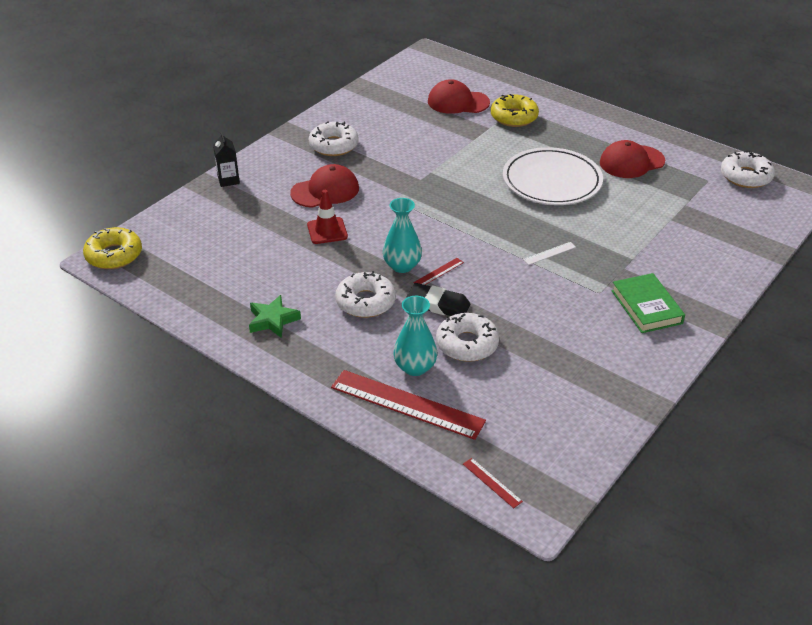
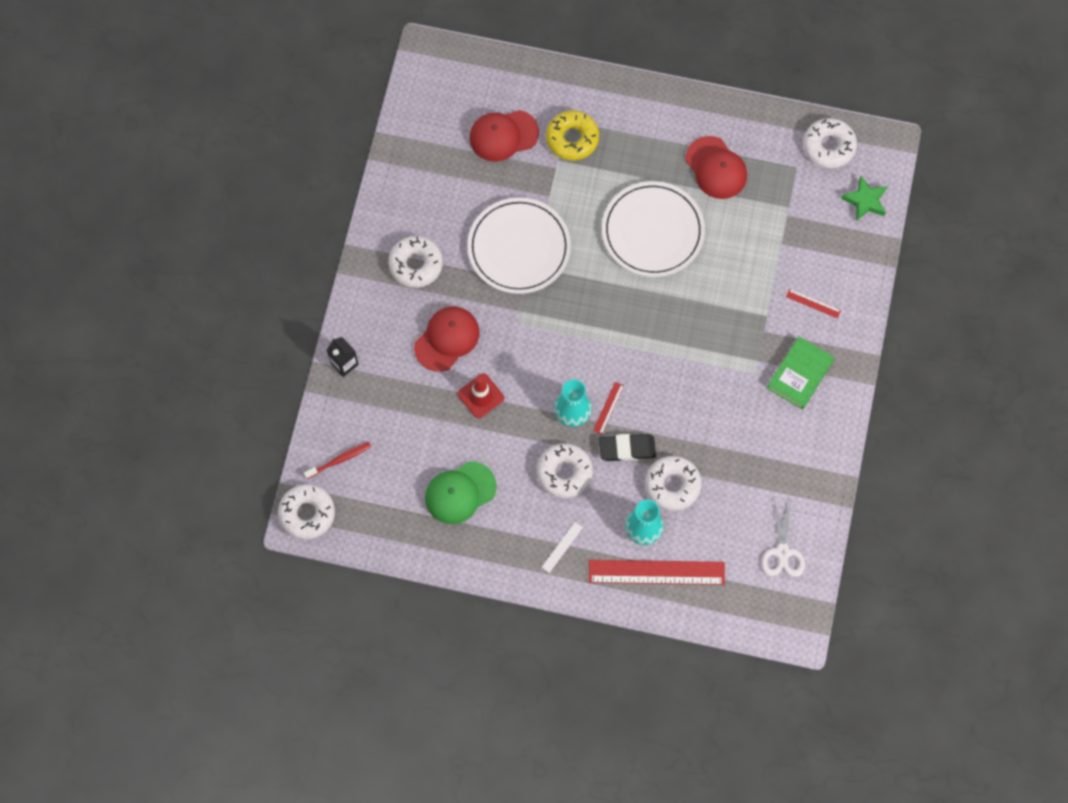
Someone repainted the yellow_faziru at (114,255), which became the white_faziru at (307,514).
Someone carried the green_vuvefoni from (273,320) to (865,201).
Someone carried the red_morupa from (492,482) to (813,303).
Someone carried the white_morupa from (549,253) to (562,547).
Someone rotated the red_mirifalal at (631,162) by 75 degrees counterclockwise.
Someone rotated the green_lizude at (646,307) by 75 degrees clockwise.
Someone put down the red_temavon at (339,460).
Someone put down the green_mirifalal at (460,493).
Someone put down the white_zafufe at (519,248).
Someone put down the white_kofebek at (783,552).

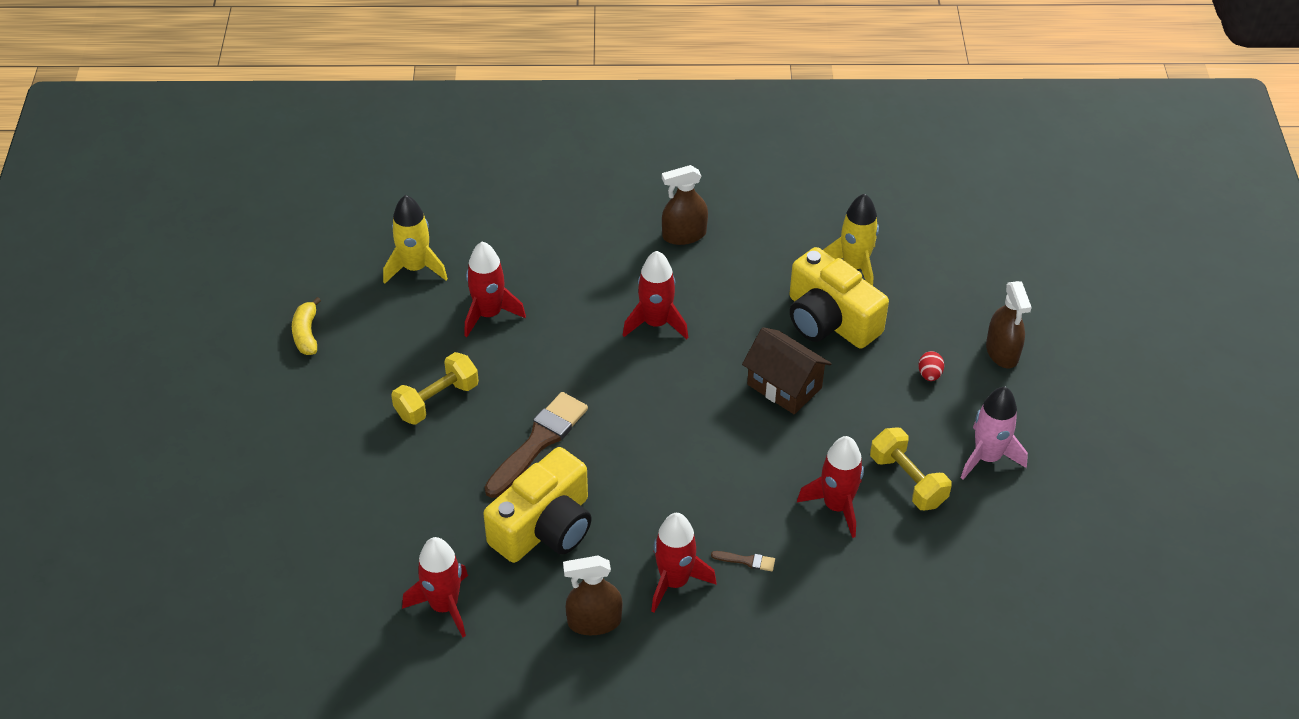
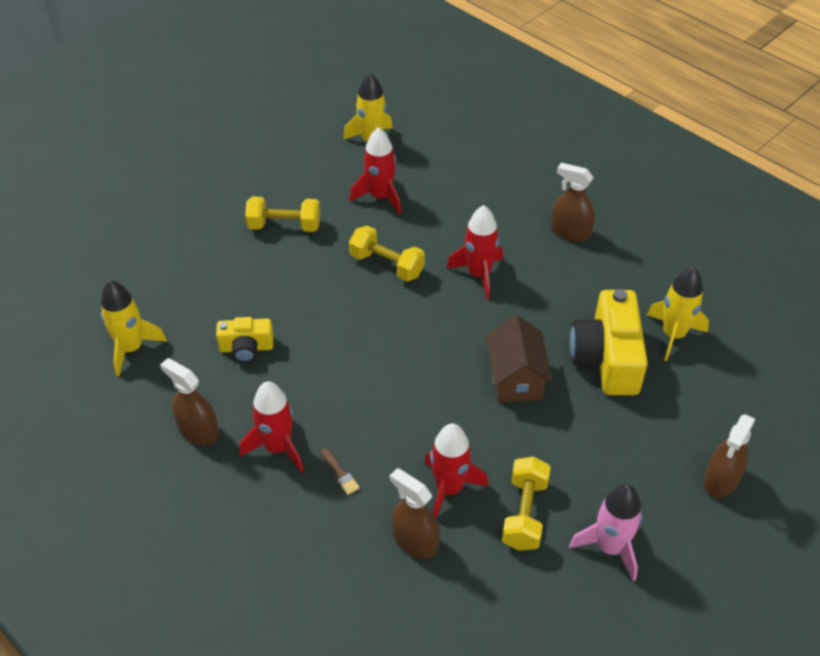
Someone took away the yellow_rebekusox at (306,334).
Someone repainted the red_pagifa at (444,606), which became the yellow_pagifa at (131,348).
Someone scaled the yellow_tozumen at (545,527) by 0.56.
Someone took away the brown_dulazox at (538,442).
Someone took away the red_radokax at (929,374).
Someone put down the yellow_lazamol at (387,265).
Someone put down the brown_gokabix at (415,541).

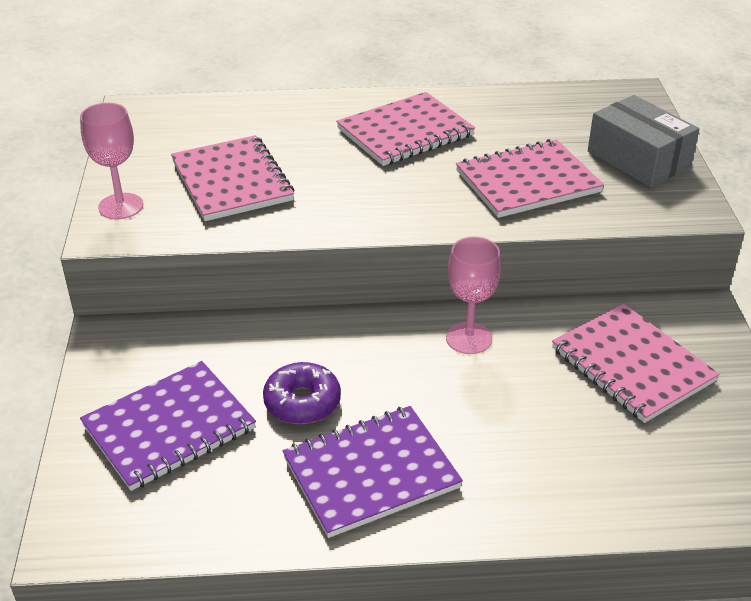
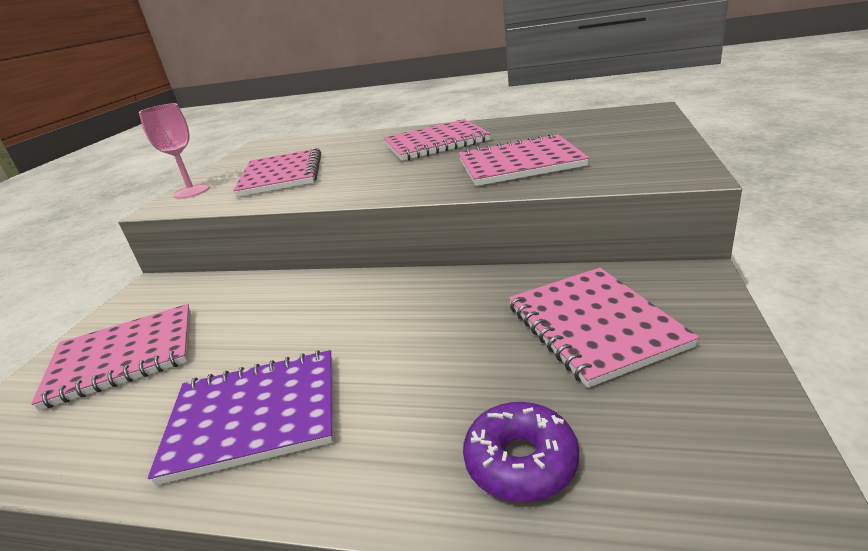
Someone repainted the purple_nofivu at (169,427), which became the pink_nofivu at (123,357).
Someone carried the purple_faziru from (302,402) to (521,462).
Someone took away the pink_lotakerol at (469,338).
Someone took away the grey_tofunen at (638,159).

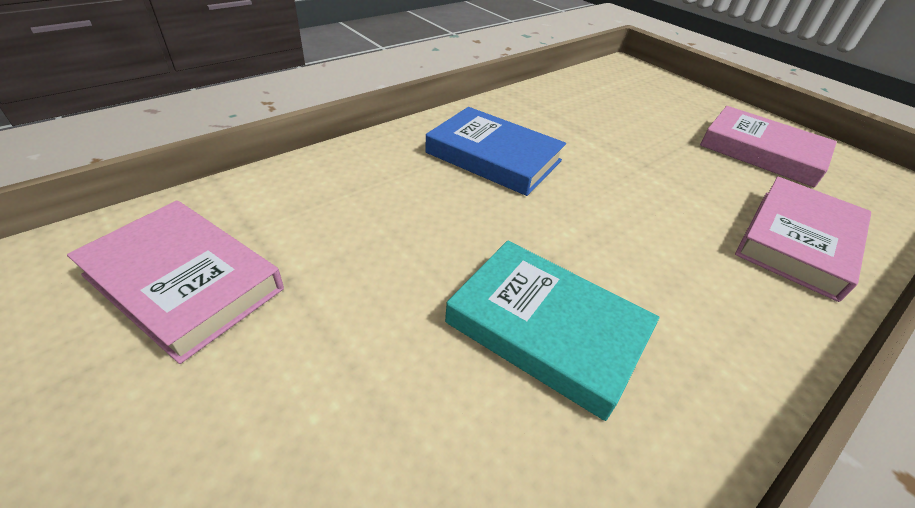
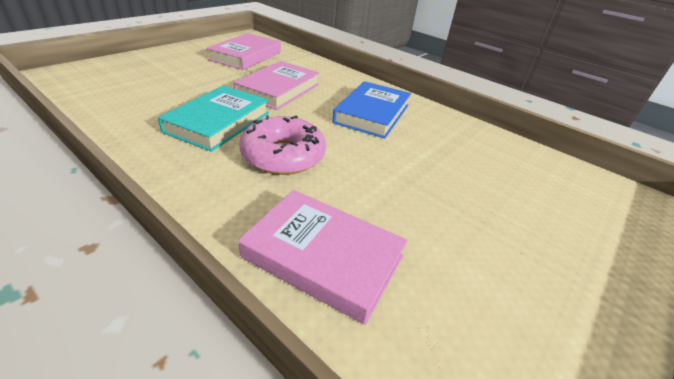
Someone carried the pink_lizude from (762,152) to (279,90).
Someone put down the pink_faziru at (283,155).

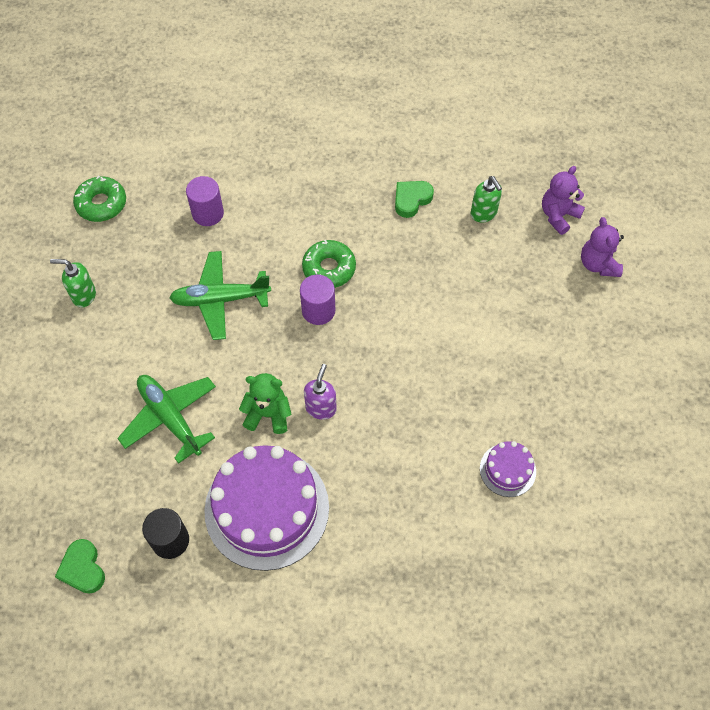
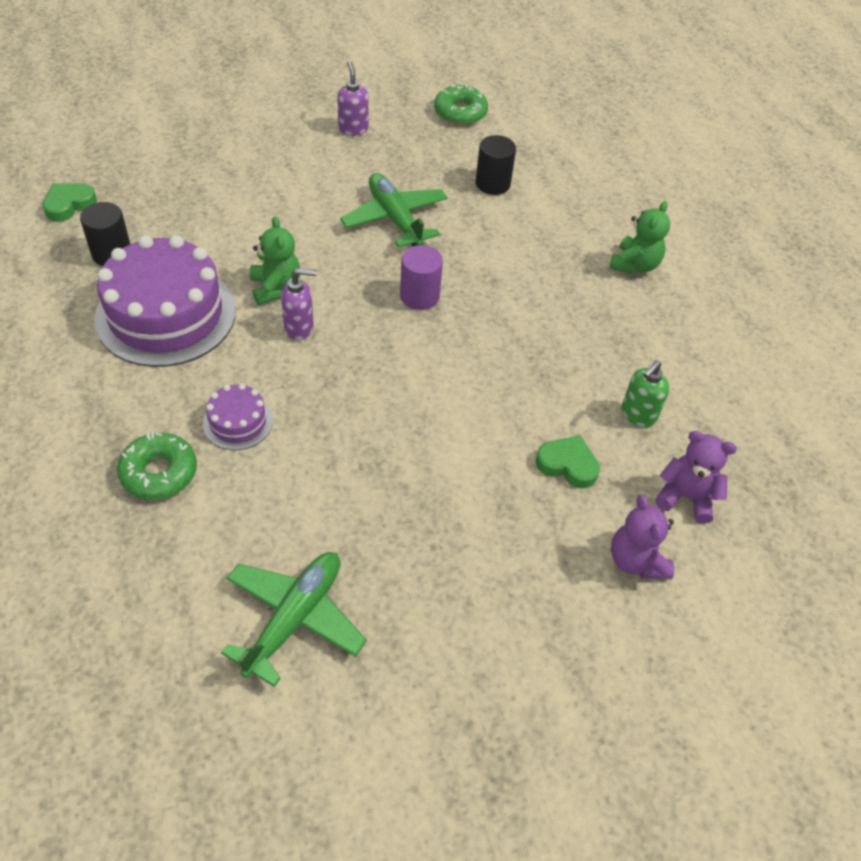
Someone repainted the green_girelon at (83,295), which became the purple_girelon at (353,129).
Someone carried the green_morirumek from (170,418) to (294,618).
Someone repainted the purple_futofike at (208,213), which became the black_futofike at (492,184).
Someone carried the green_faziru from (329,268) to (159,472).
Someone carried the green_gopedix from (411,200) to (567,465).
Someone carried the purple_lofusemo from (507,470) to (237,422).
Someone rotated the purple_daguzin at (598,264) by 75 degrees counterclockwise.
Someone put down the green_daguzin at (634,265).

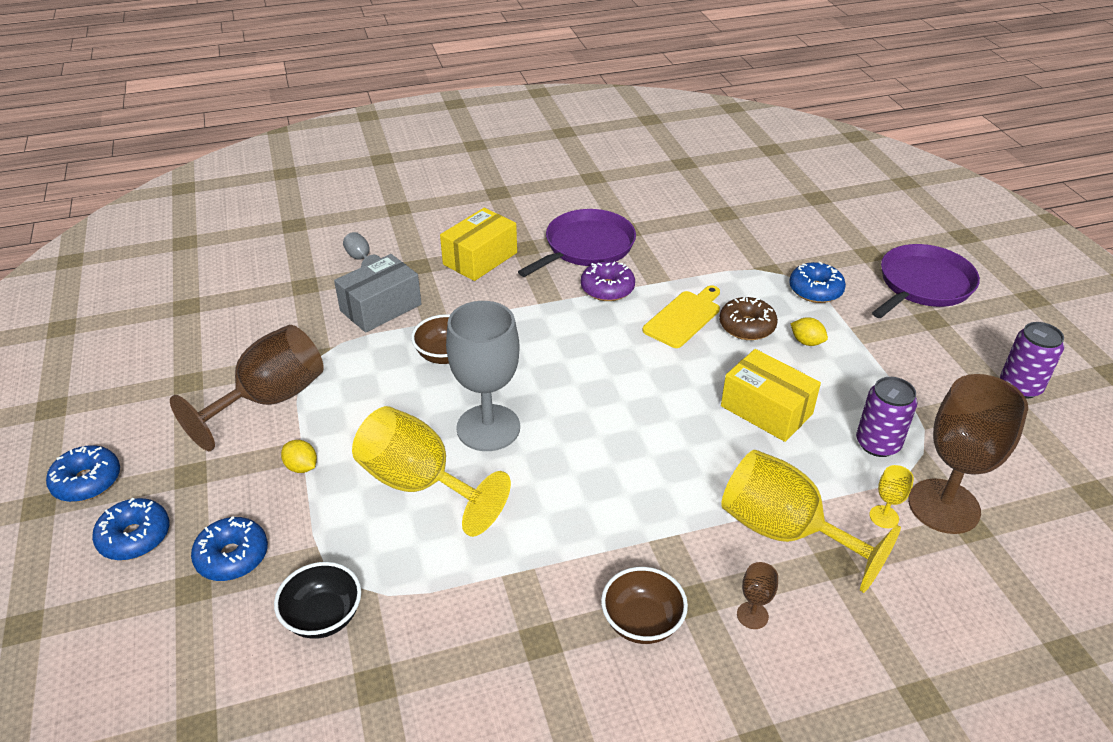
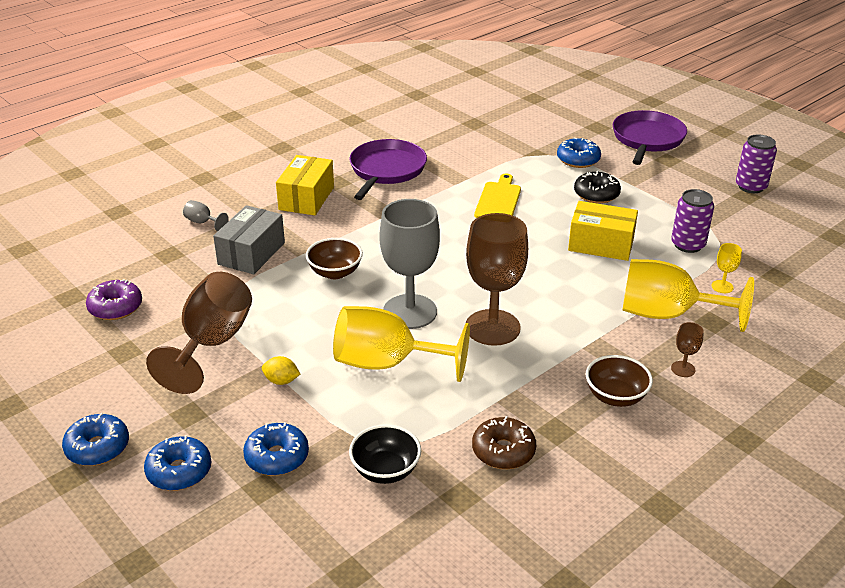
Someone carried the purple_faziru from (607,289) to (115,307).
Someone carried the brown_faziru from (746,326) to (503,451).
Someone swapped the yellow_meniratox at (806,342) for the black_faziru at (596,194).
Someone carried the brown_lotakerol from (944,506) to (492,327).

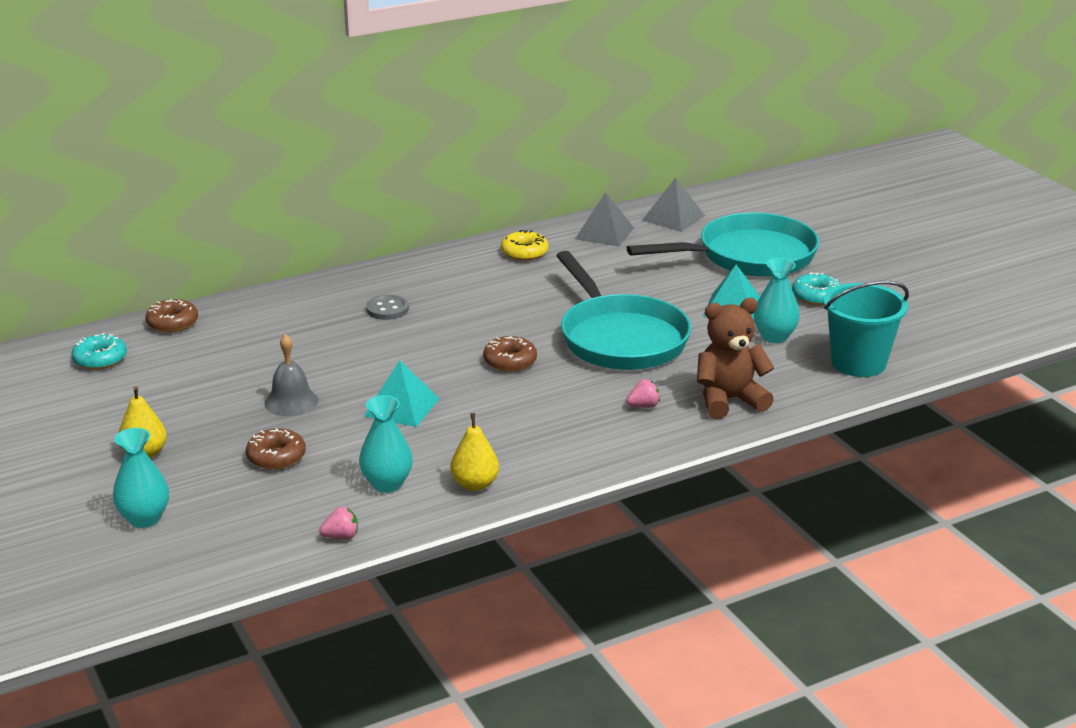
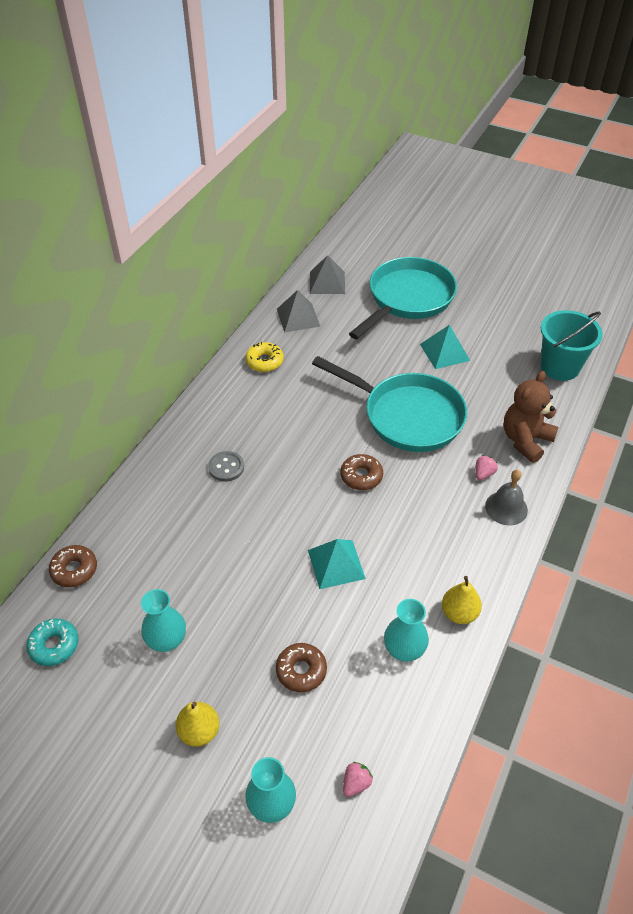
Someone carried the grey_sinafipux from (291,402) to (506,508).
Someone carried the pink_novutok from (341,536) to (356,783).
Someone carried the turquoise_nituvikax from (774,336) to (167,640).
Someone took away the turquoise_faziru at (816,296).

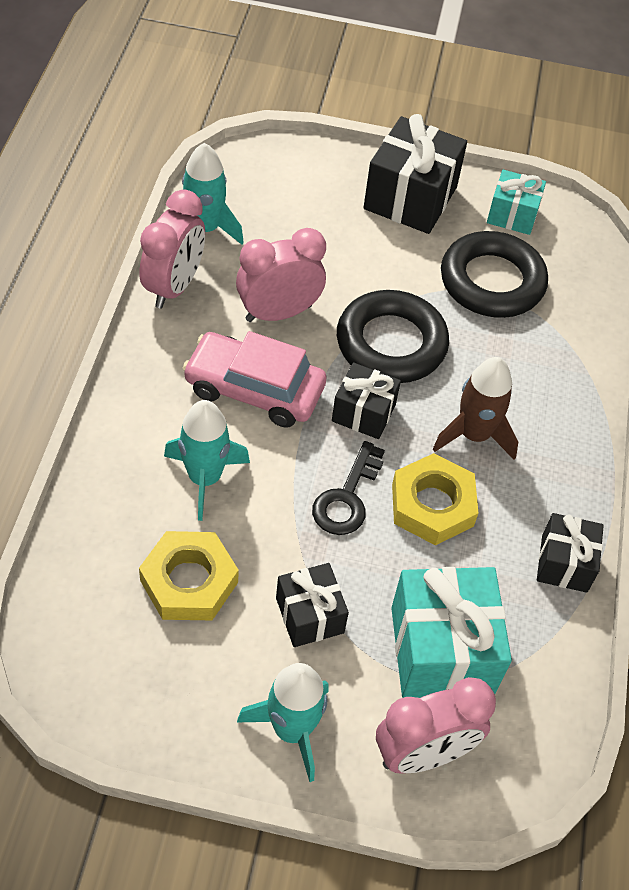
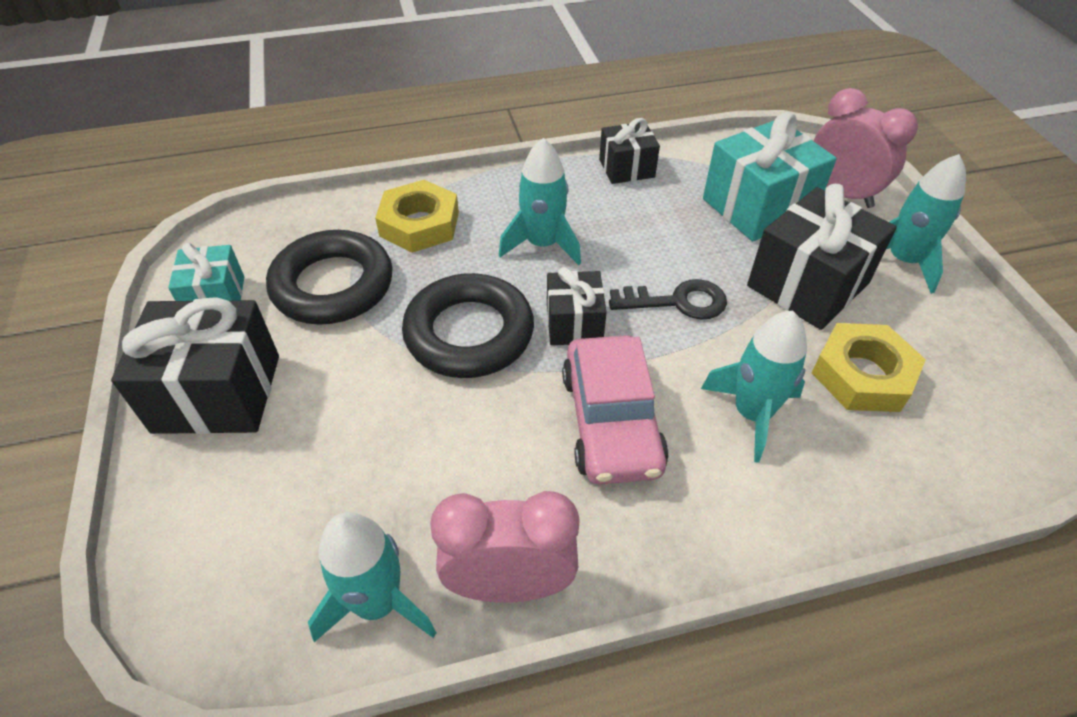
Someone took away the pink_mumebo at (278,313).
Someone scaled the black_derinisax at (309,615) by 1.72.
Someone carried the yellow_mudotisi from (432,505) to (419,224).
Someone repainted the brown_pagifa at (474,435), which became the turquoise_pagifa at (542,244).

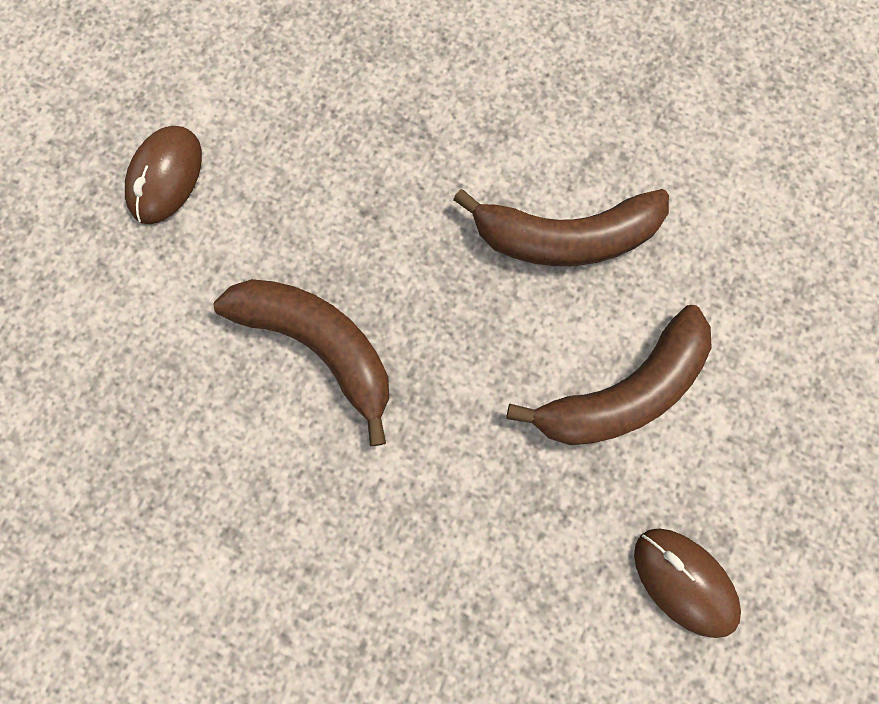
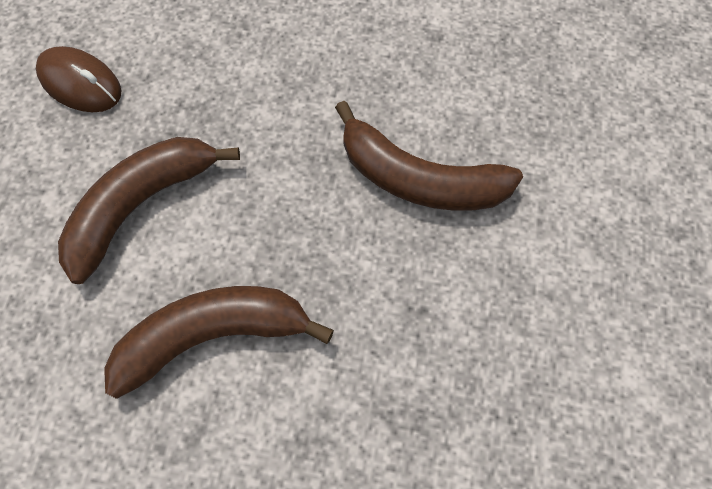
Someone took away the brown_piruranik at (166,177).

